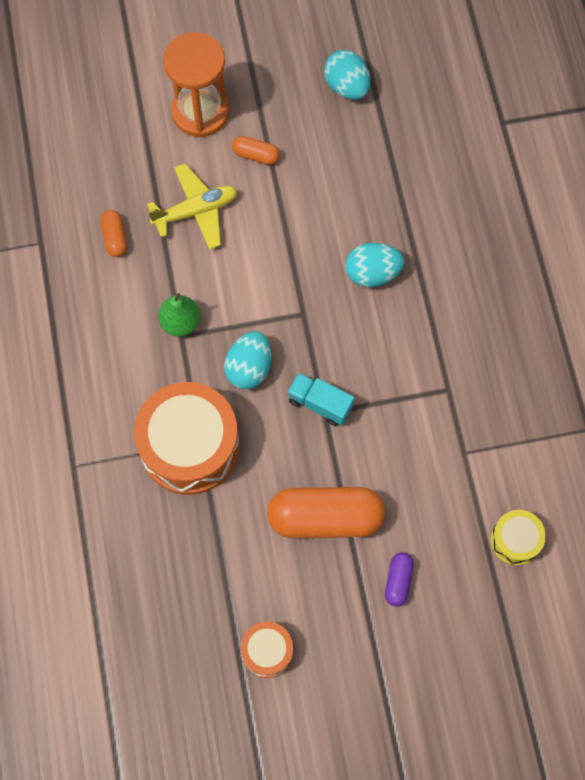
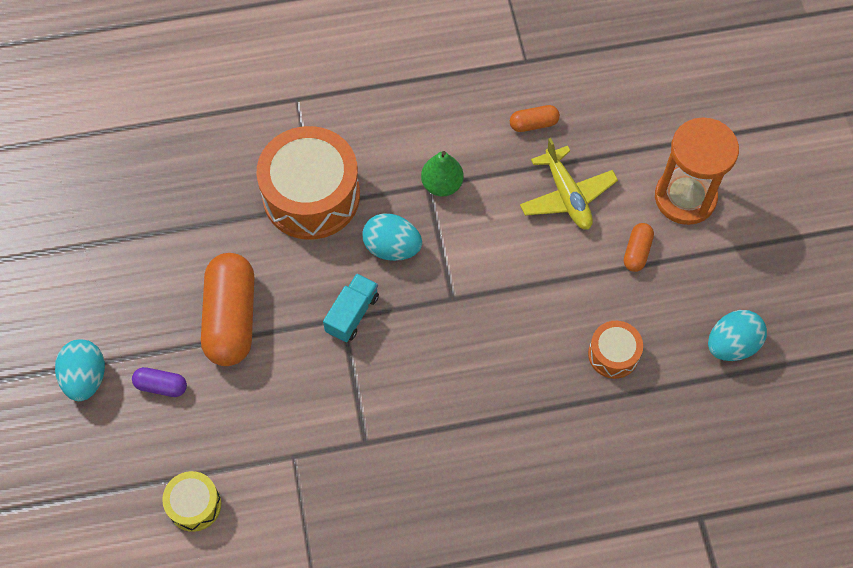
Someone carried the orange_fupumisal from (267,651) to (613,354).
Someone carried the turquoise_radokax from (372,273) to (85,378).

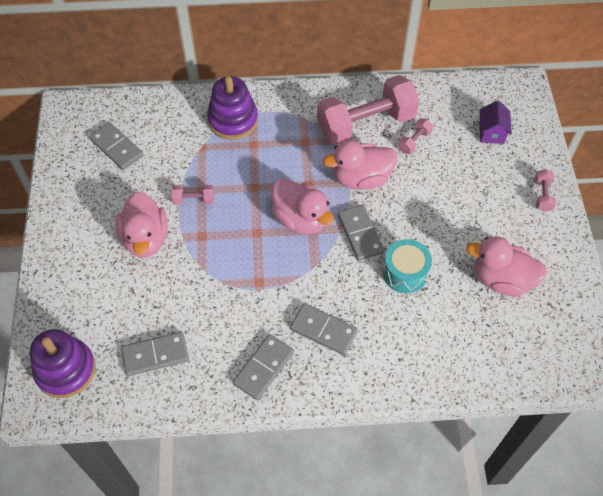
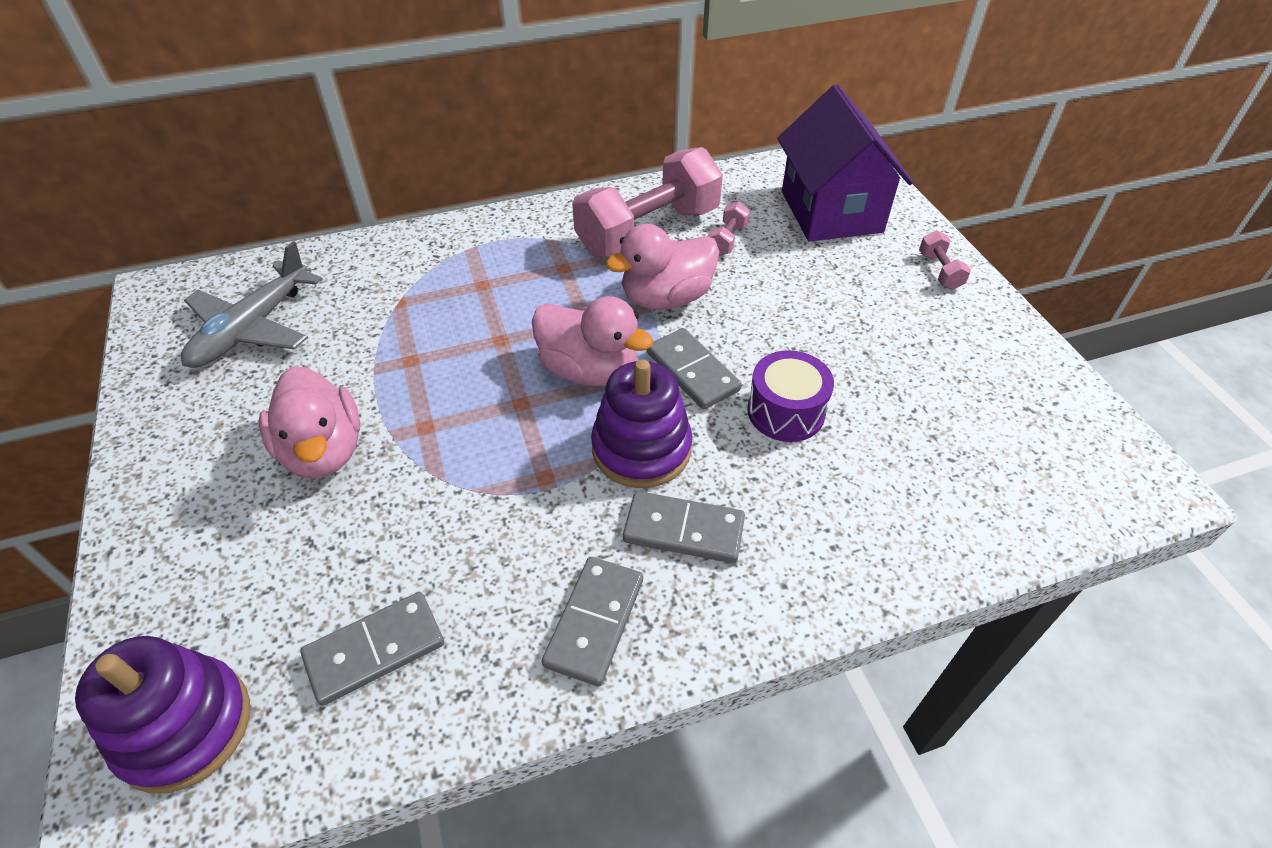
Someone swapped the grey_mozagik at (116,148) for the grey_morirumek at (252,328).
Someone took away the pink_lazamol at (194,200).
Someone carried the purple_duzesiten from (233,120) to (641,449).
Someone repainted the turquoise_fupumisal at (405,273), which became the purple_fupumisal at (786,412).
Someone took away the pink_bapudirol at (501,279).
Someone scaled the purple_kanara at (491,133) by 2.22.

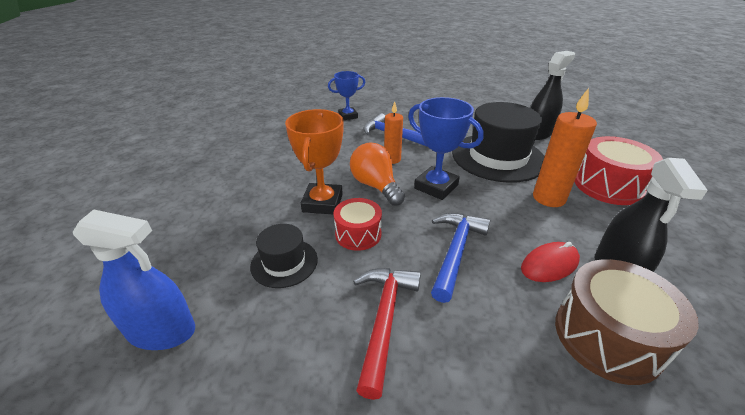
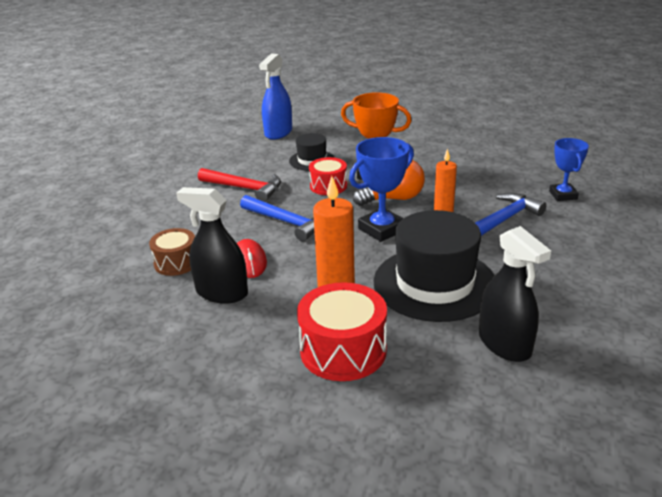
Someone scaled the brown_fupumisal at (607,337) by 0.62.

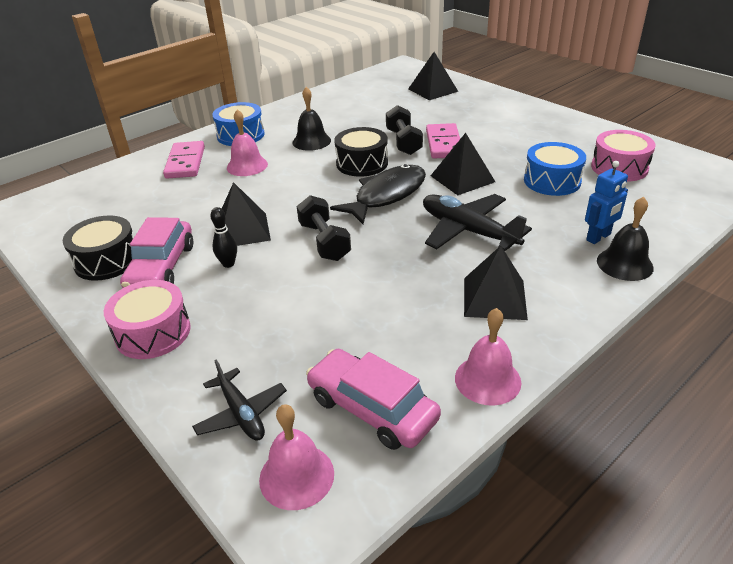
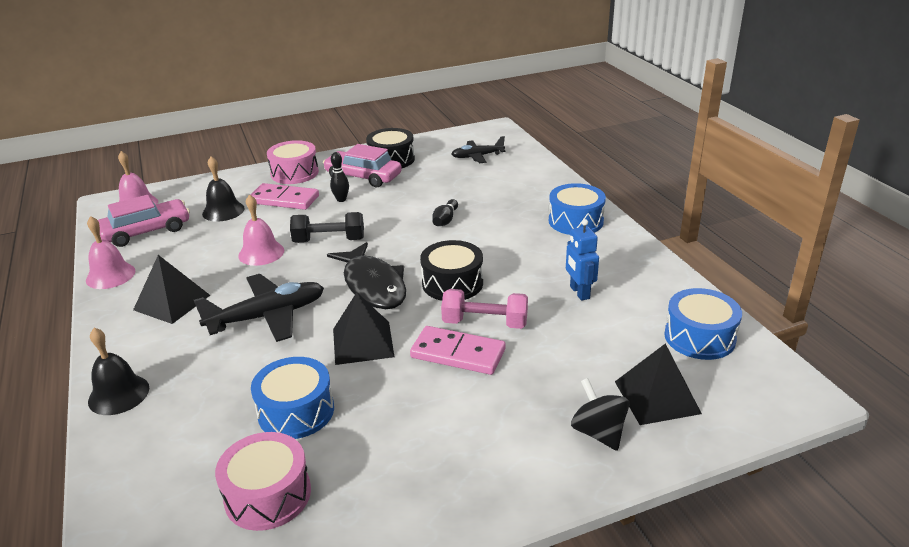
Someone carried the pink_mozagik from (185,162) to (284,200).
Someone carried the black_morirumek from (241,413) to (477,156).
Someone took away the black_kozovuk at (242,230).
Someone carried the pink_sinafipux from (247,166) to (261,253).
Someone carried the black_sinafipux from (311,141) to (223,211).
Someone repainted the black_lazamol at (403,142), which became the pink_lazamol at (485,323).
Someone carried the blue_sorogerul from (598,237) to (579,292).
Someone put down the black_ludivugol at (445,220).
Someone put down the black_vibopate at (598,432).
Someone put down the blue_fupumisal at (699,337).

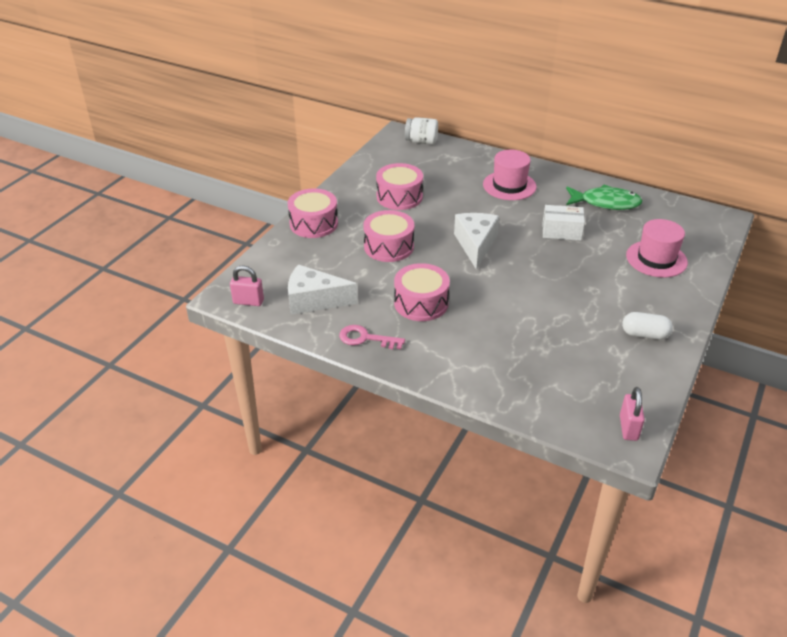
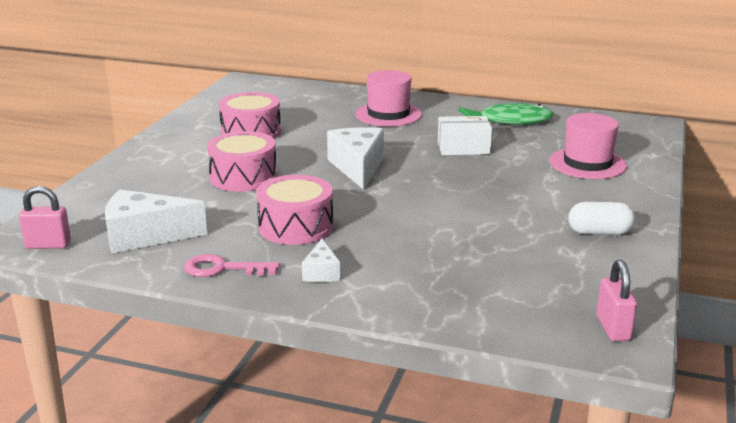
Someone took away the pink_fupumisal at (313,223).
Someone took away the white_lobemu at (421,141).
Someone put down the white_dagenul at (321,272).

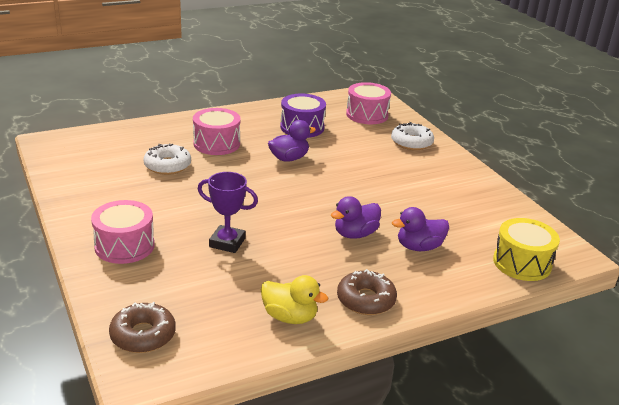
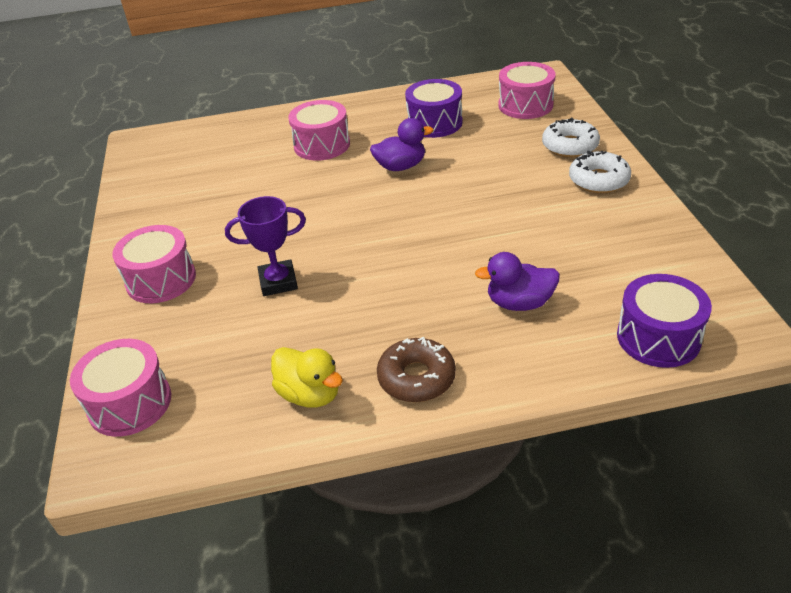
Someone swapped the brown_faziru at (143,335) for the pink_fupumisal at (130,403).
Someone carried the white_faziru from (167,166) to (598,180).
Someone rotated the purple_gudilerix at (227,242) by 45 degrees counterclockwise.
Someone took away the purple_bapudirol at (355,234).
Someone repainted the yellow_fupumisal at (522,263), which became the purple_fupumisal at (658,337).

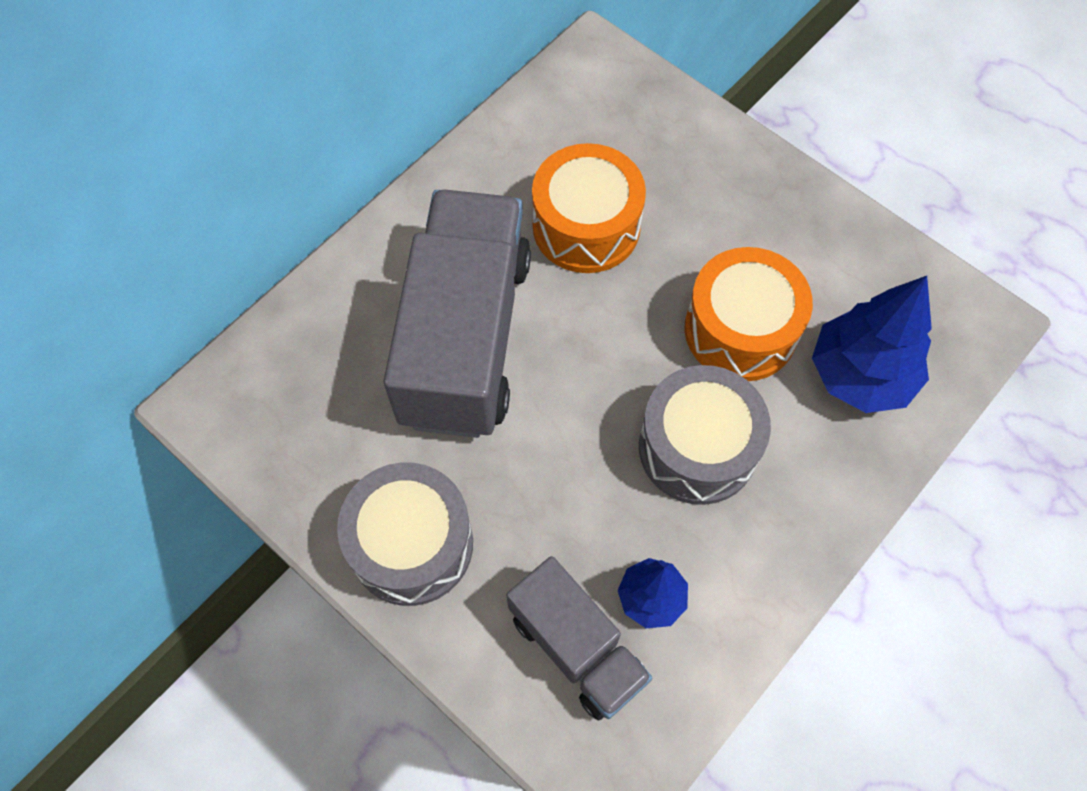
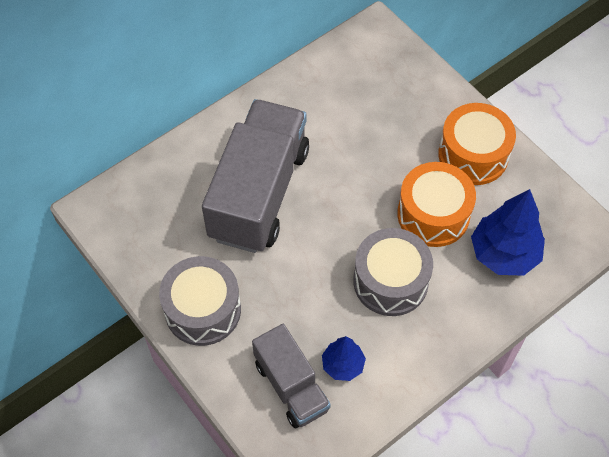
Someone carried the orange_fupumisal from (586,226) to (473,155).

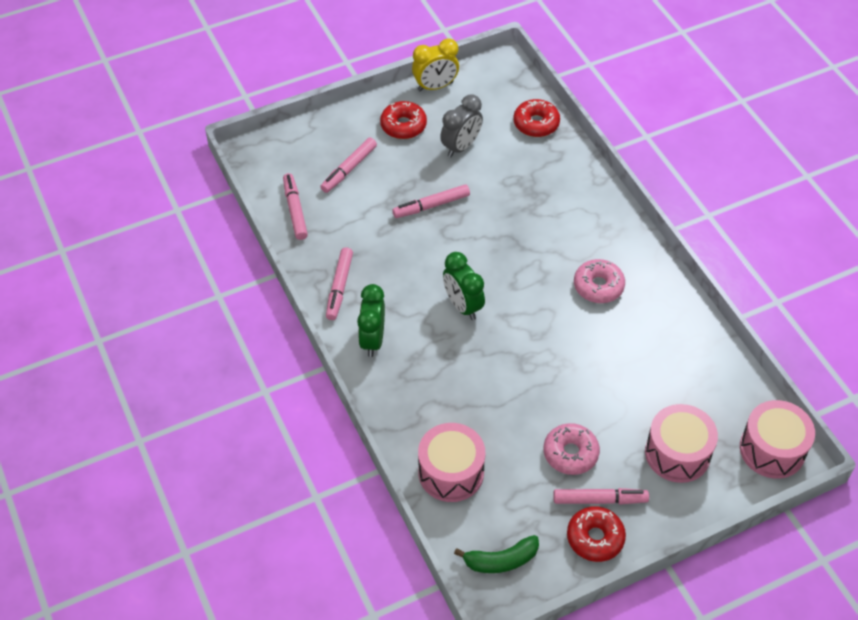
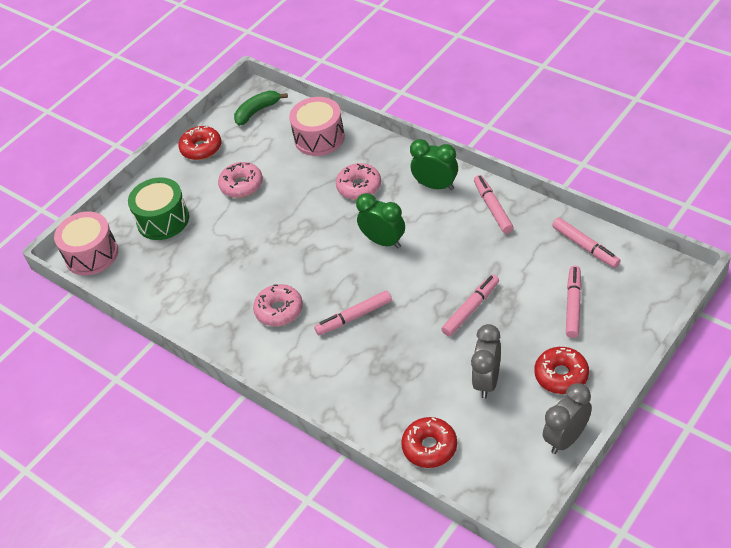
Someone rotated the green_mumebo at (372,340) by 45 degrees counterclockwise.
Someone repainted the yellow_mumebo at (435,86), which became the grey_mumebo at (566,438).
Someone carried the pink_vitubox from (599,500) to (354,317).
Someone repainted the pink_fupumisal at (677,453), which became the green_fupumisal at (163,220).
Someone put down the pink_faziru at (359,187).

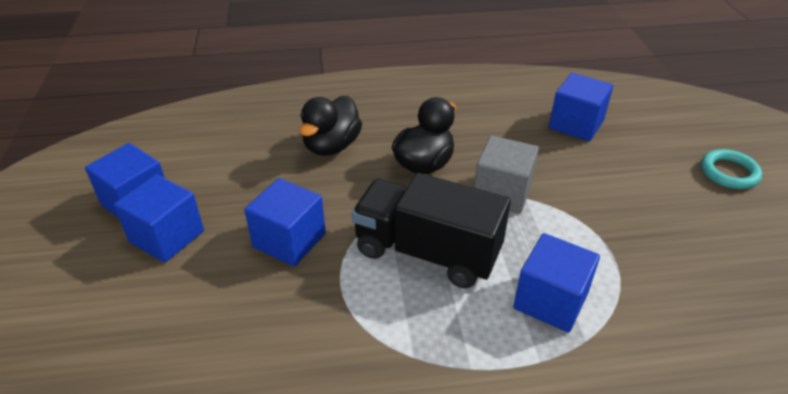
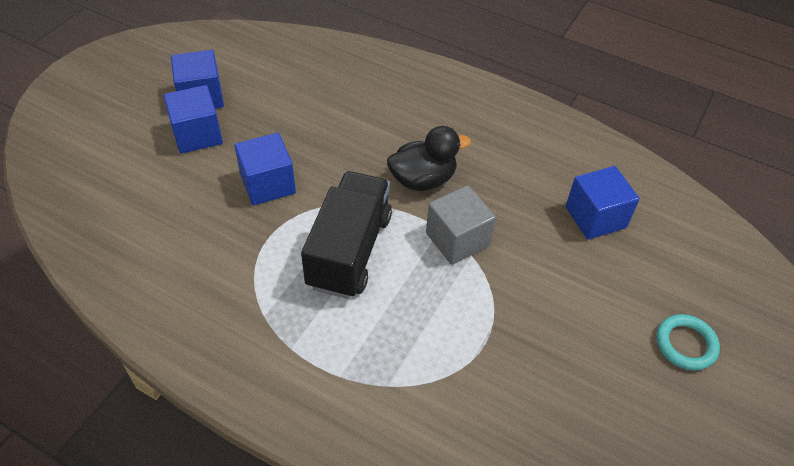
Someone took away the black_bapudirol at (331,146).
Someone rotated the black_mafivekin at (427,252) by 45 degrees clockwise.
Someone took away the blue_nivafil at (550,301).

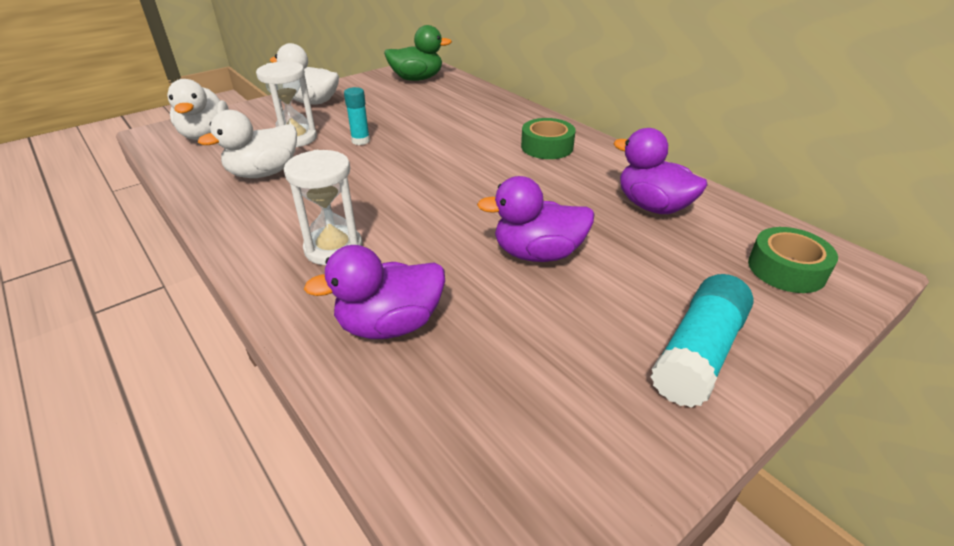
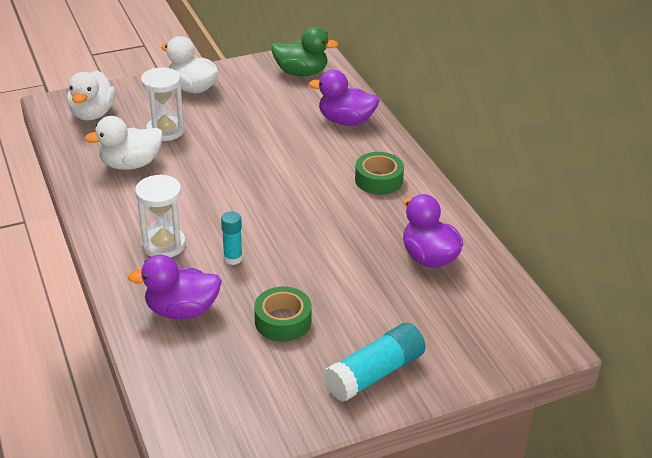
Someone carried the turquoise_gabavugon from (361,141) to (233,258).
Someone carried the purple_bapudirol from (537,254) to (346,121).
Someone carried the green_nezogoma from (786,269) to (283,321).

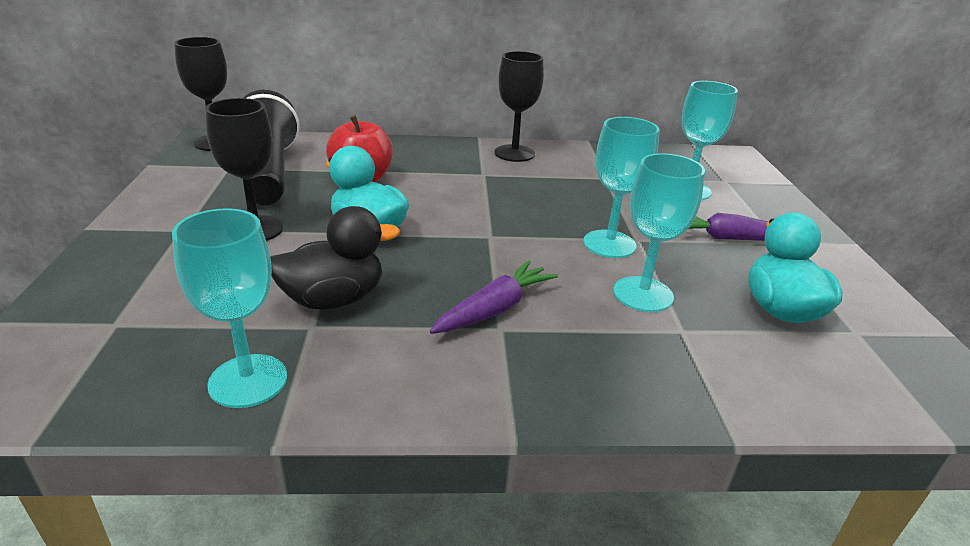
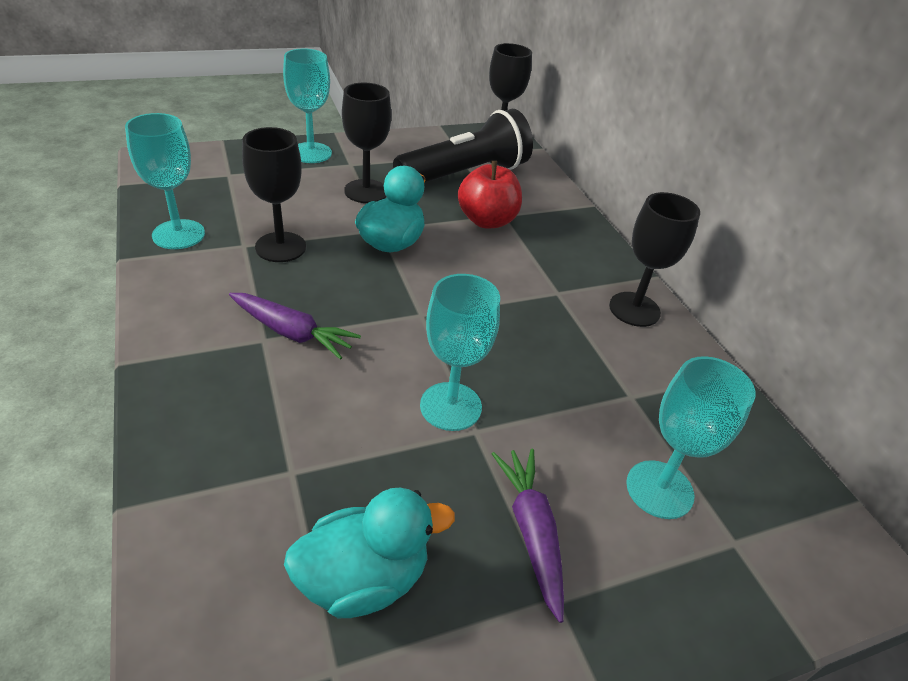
Someone swapped the black_bapudirol at (333,299) for the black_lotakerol at (280,247).
Someone carried the turquoise_lotakerol from (643,294) to (311,153).

